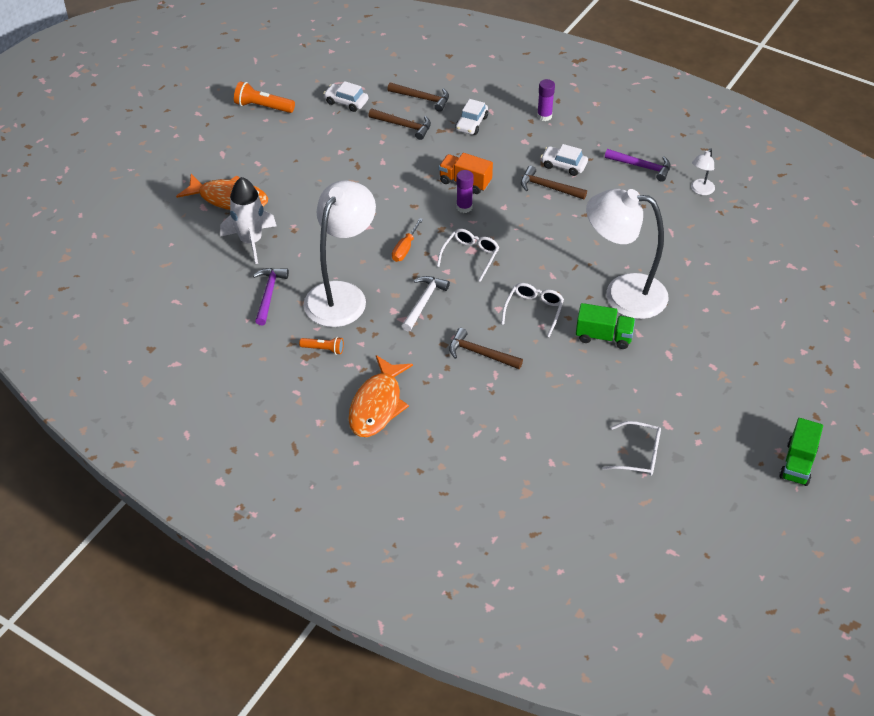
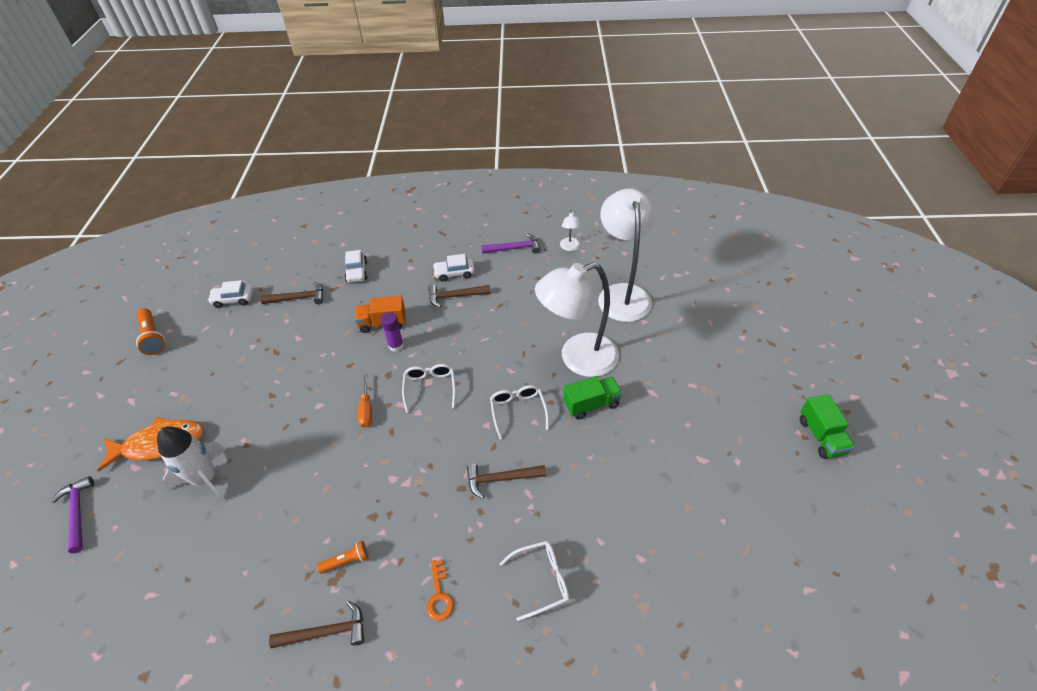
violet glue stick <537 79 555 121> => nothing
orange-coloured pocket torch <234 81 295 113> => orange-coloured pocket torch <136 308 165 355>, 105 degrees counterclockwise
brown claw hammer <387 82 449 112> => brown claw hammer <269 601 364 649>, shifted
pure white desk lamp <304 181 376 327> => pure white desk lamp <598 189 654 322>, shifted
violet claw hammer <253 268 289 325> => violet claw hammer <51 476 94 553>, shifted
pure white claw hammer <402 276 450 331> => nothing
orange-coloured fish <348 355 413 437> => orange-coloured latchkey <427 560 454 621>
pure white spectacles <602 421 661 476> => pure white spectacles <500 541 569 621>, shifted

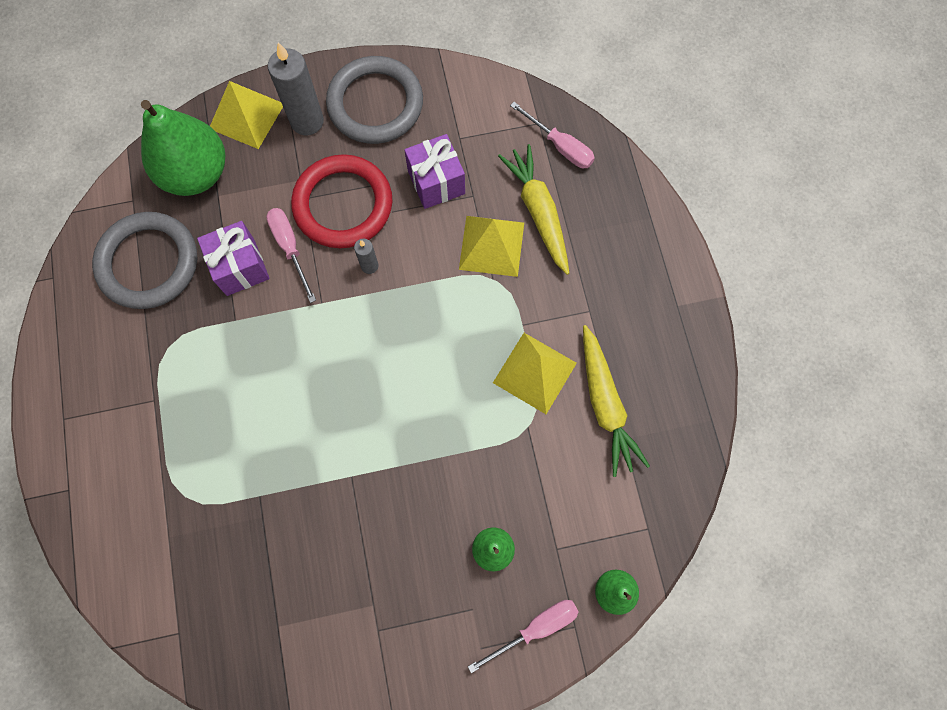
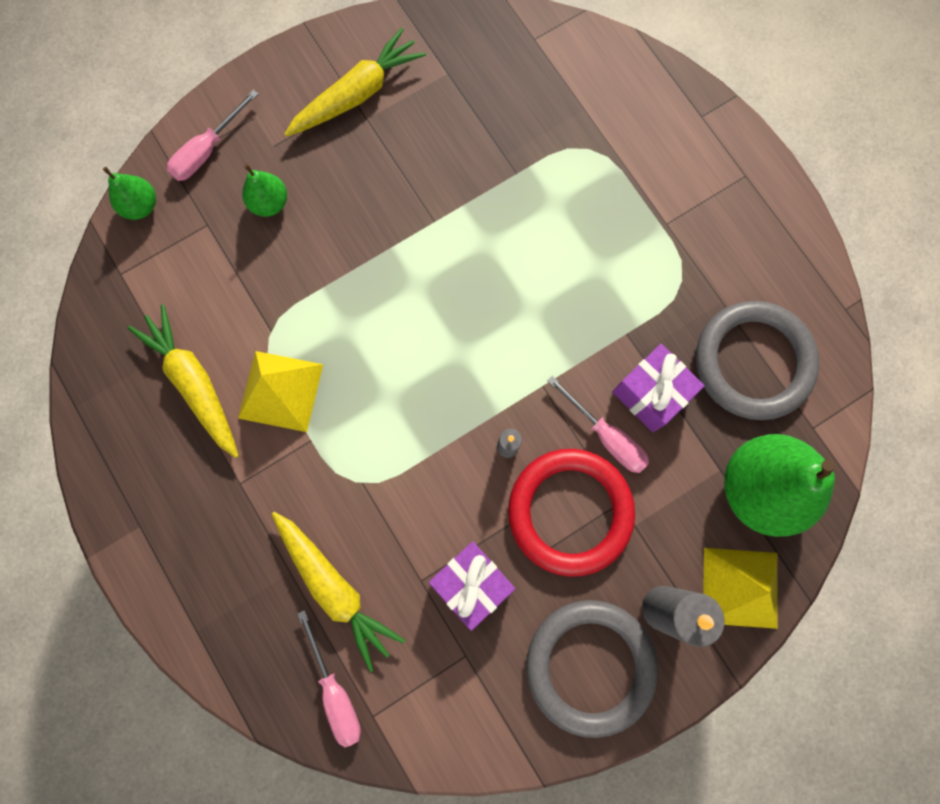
rose-pink hand screwdriver <510 102 595 168> => rose-pink hand screwdriver <297 610 361 747>, 135 degrees counterclockwise
golden pyramid <459 216 524 277> => nothing
nothing => golden root vegetable <284 28 426 137>

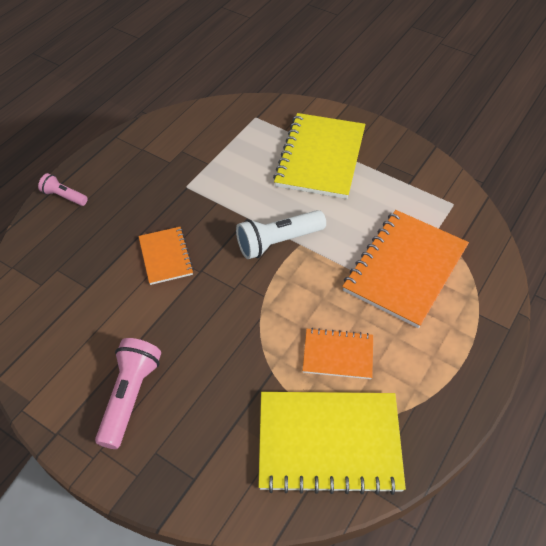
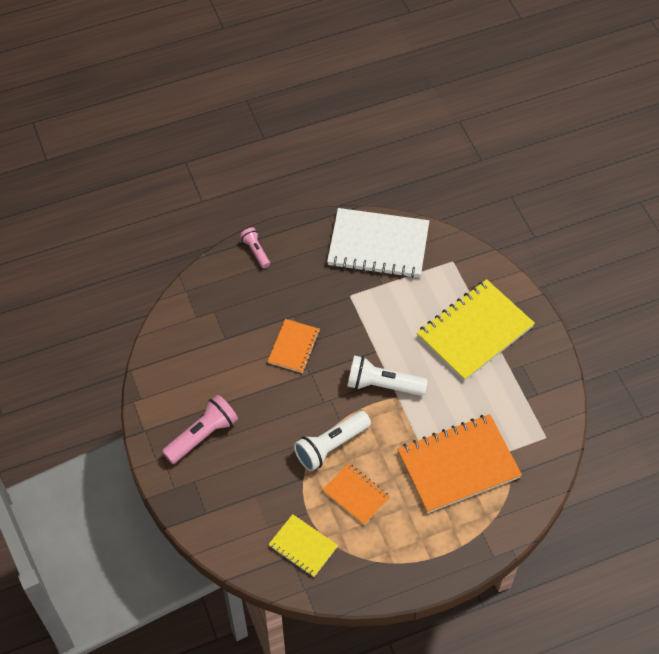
golden notepad <258 392 406 495> => golden notepad <268 514 338 577>, x0.53
nothing => pure white notepad <327 208 429 278>
nothing => pure white pocket torch <294 411 371 471>

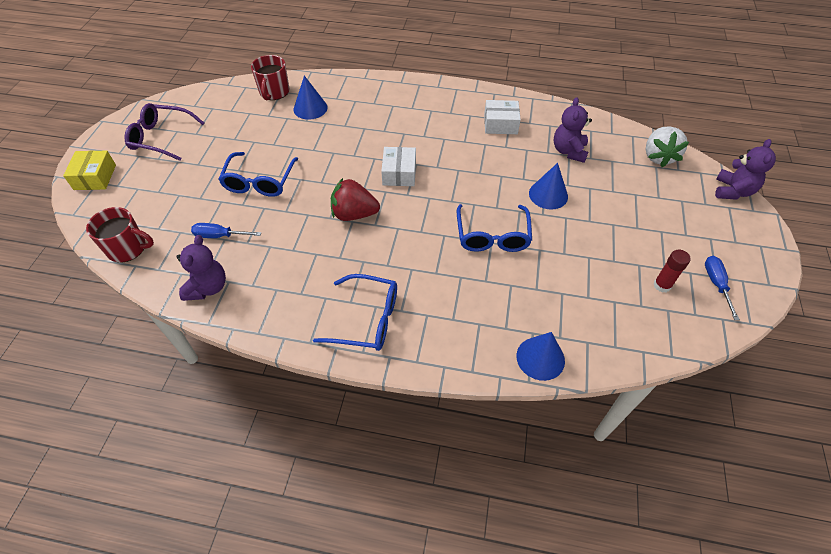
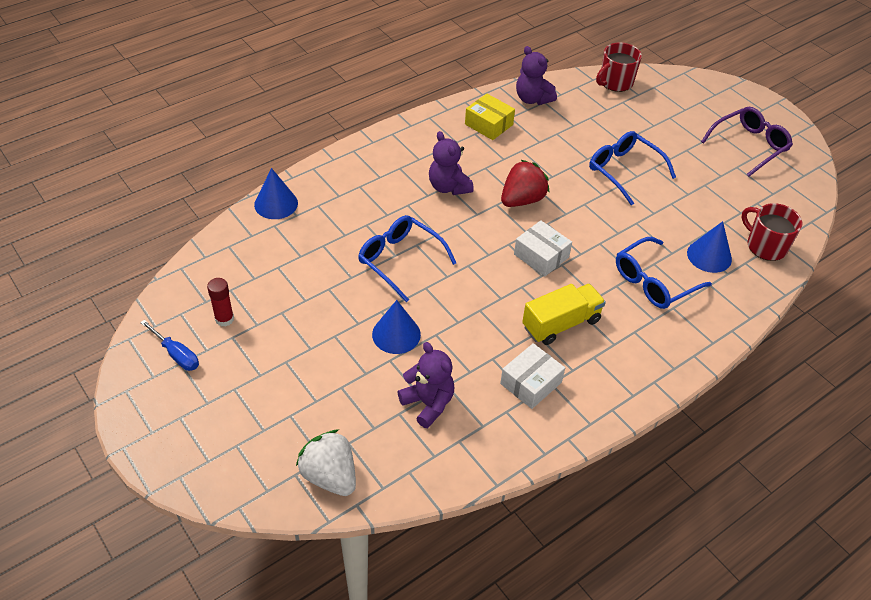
violet teddy <715 139 776 200> => violet teddy <429 131 474 195>, shifted
golden box <63 151 116 190> => golden box <465 94 515 140>, shifted
blue hand screwdriver <191 223 261 238> => nothing
blue spectacles <313 274 397 351> => blue spectacles <616 237 712 309>, shifted
nothing => golden lorry <522 284 606 345>

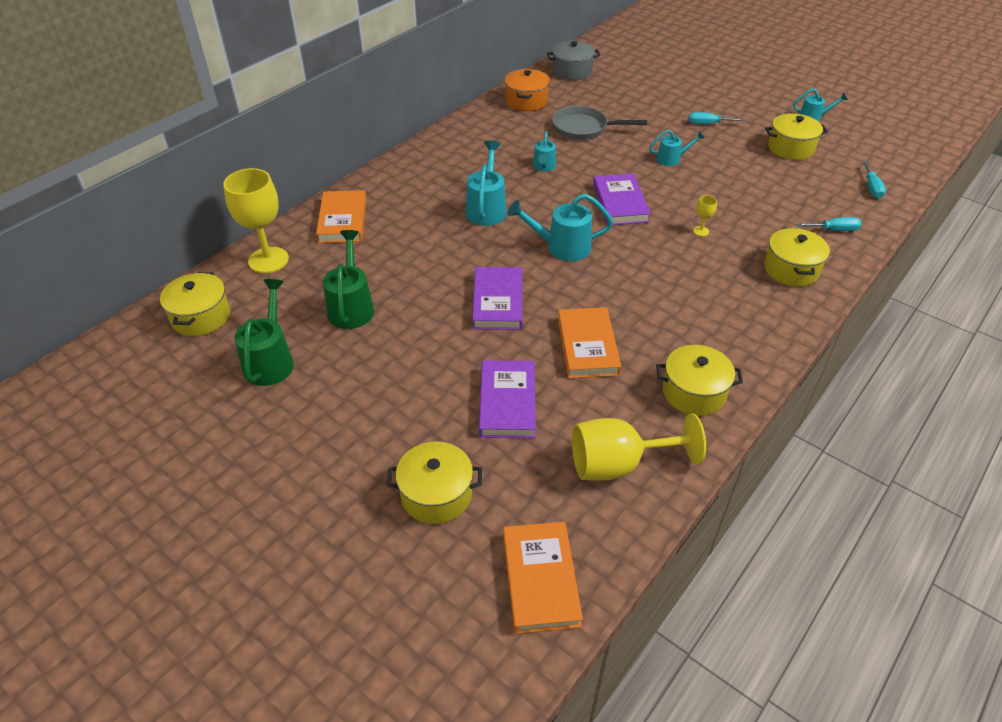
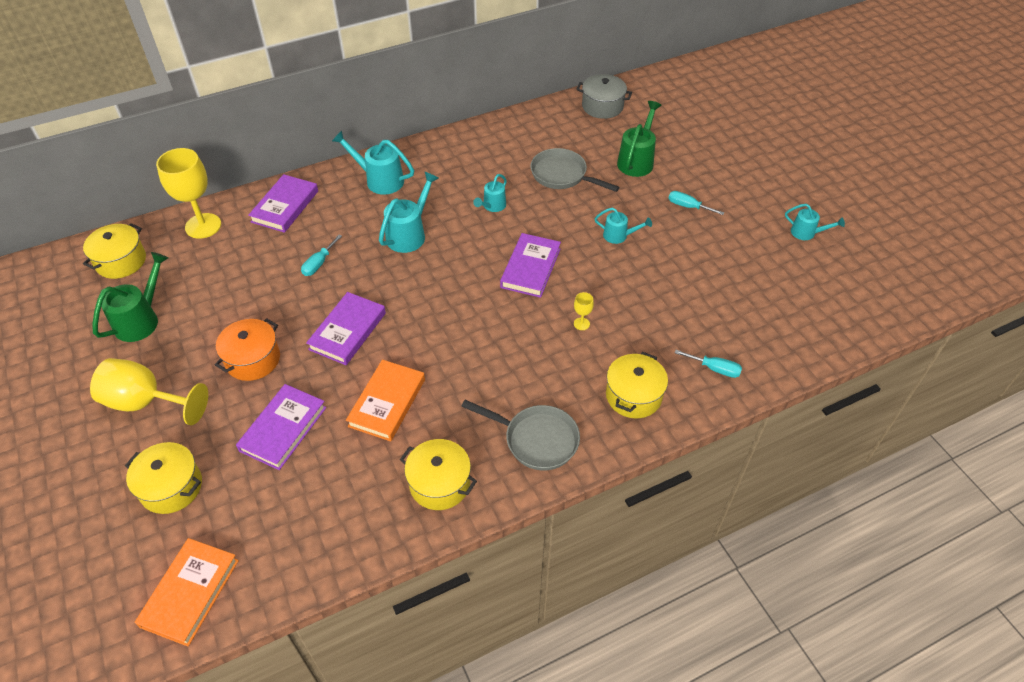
orange-coloured cooking pot <505 69 550 111> => orange-coloured cooking pot <215 318 280 381>, shifted
golden cooking pot <765 113 828 160> => nothing
turquoise hand screwdriver <863 161 886 198> => turquoise hand screwdriver <301 235 342 276>, shifted
orange-coloured book <316 190 366 243> => violet book <248 174 318 233>
turquoise watering can <508 194 613 261> => turquoise watering can <332 130 414 195>, shifted
leaf-green watering can <323 230 374 329> => leaf-green watering can <617 101 662 177>, shifted
golden wine glass <572 413 706 481> => golden wine glass <90 358 208 425>, shifted
nothing => gray skillet <461 400 580 470>

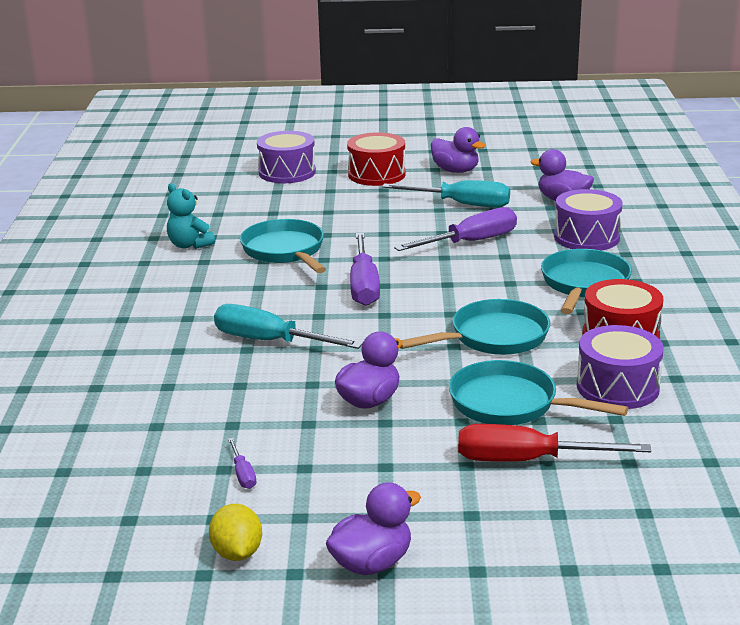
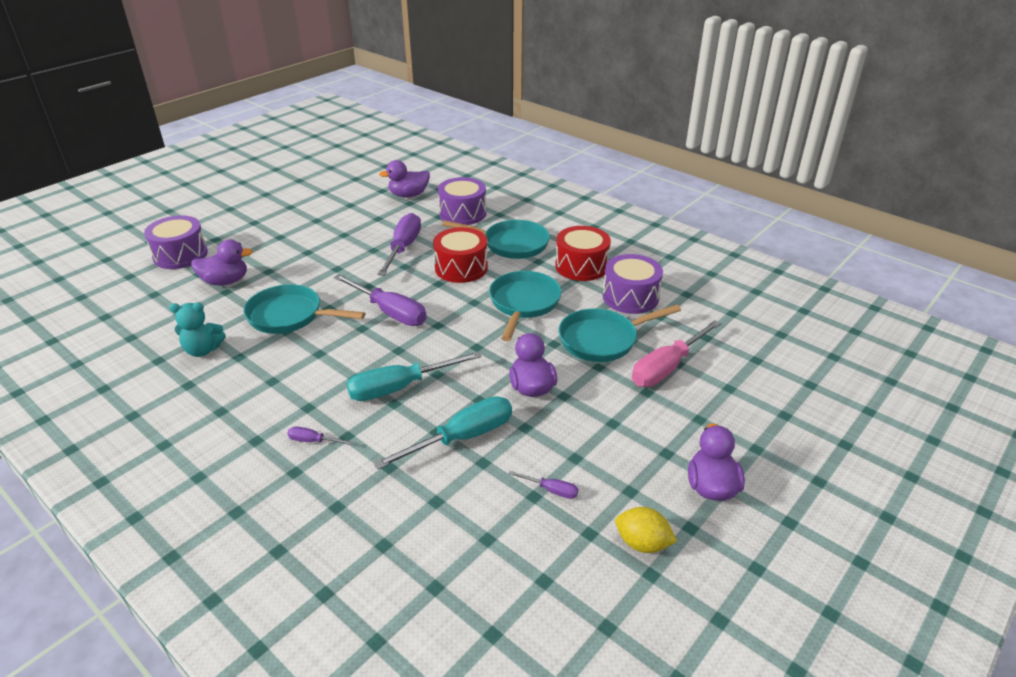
violet duck <431 127 486 173> => violet duck <191 240 253 285>, shifted
red toy drum <347 132 406 186> => red toy drum <433 227 488 283>, shifted
turquoise hand screwdriver <382 180 510 208> => turquoise hand screwdriver <373 396 512 469>, shifted
turquoise skillet <541 249 632 314> => turquoise skillet <442 220 550 259>, 135 degrees clockwise
red hand screwdriver <458 424 651 462> => rose-pink hand screwdriver <632 320 721 387>
nothing => violet hand screwdriver <287 426 353 445>

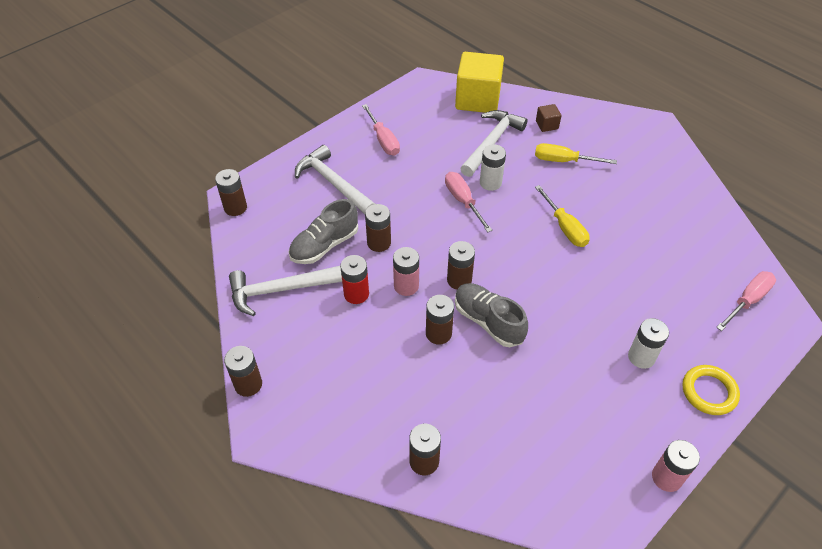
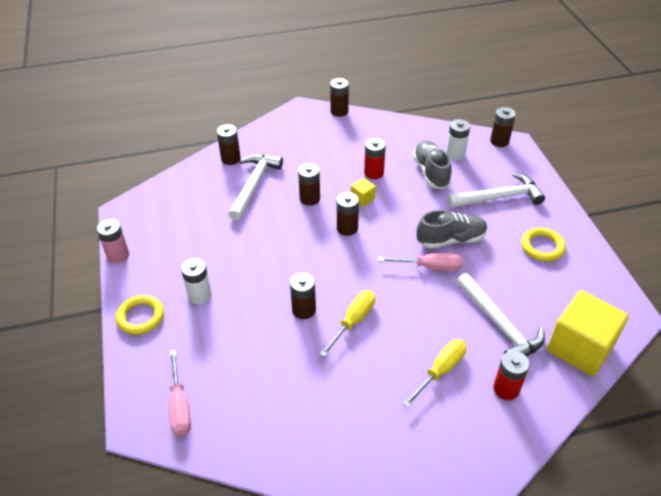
rose-pink hand screwdriver <362 104 400 156> => golden hoop <521 228 566 262>
brown cube <536 104 561 132> => red power cell <493 351 529 400>
pure white power cell <480 144 506 191> => pure white power cell <446 119 470 160>, shifted
golden hand screwdriver <535 185 590 247> => golden hand screwdriver <320 290 375 357>, 120 degrees clockwise
brown power cell <365 204 391 252> => brown power cell <290 273 316 319>, shifted
rose-pink power cell <393 247 419 296> => golden cube <351 178 376 207>
pure white claw hammer <229 266 342 316> => pure white claw hammer <228 154 283 221>, shifted
gray sneaker <455 283 528 347> => gray sneaker <417 210 488 249>, shifted

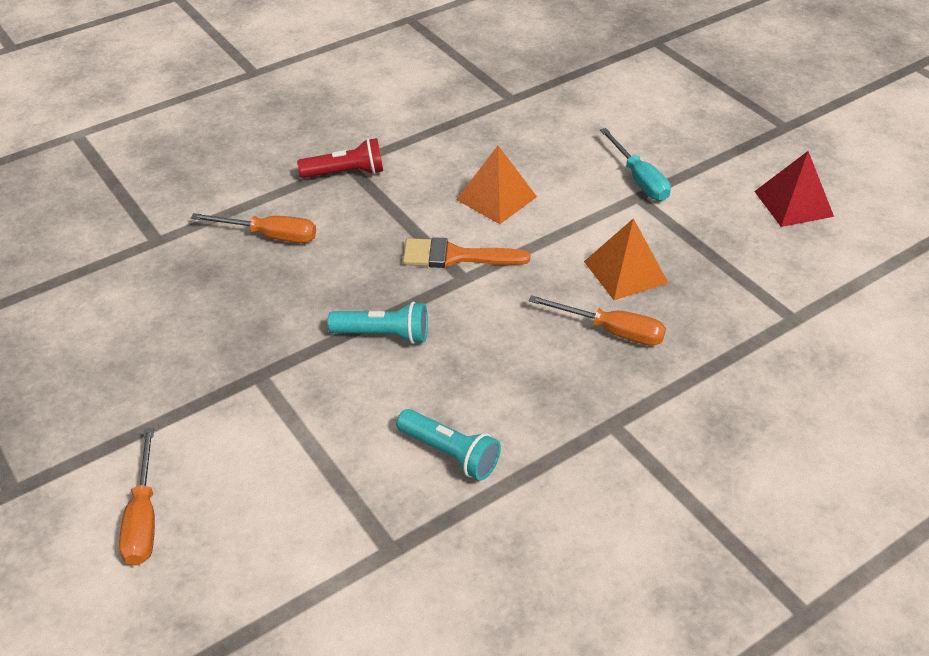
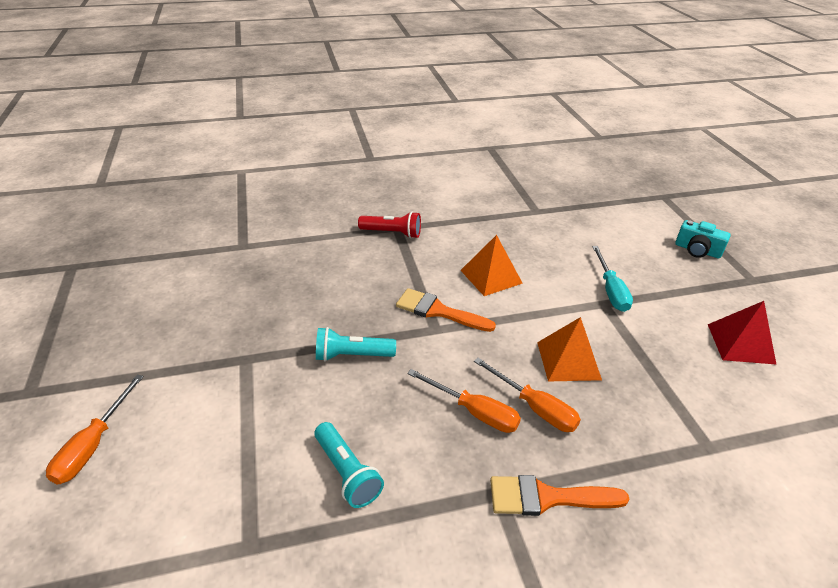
orange-coloured hand screwdriver <191 213 316 243> => orange-coloured hand screwdriver <407 369 521 433>, shifted
turquoise pocket torch <328 302 428 344> => turquoise pocket torch <316 327 396 362>, 150 degrees clockwise
nothing => turquoise photo camera <675 220 731 258>
nothing => orange-coloured brush <490 475 629 516>

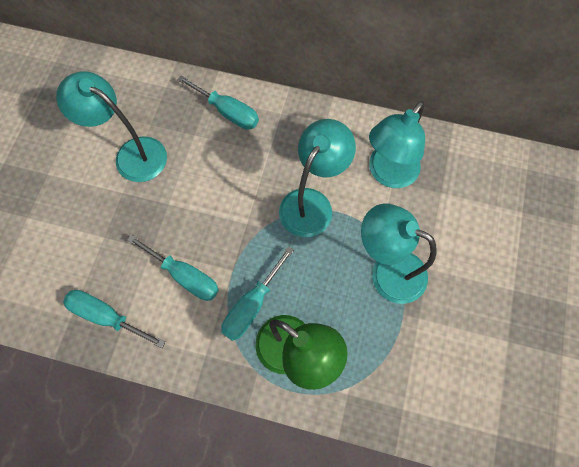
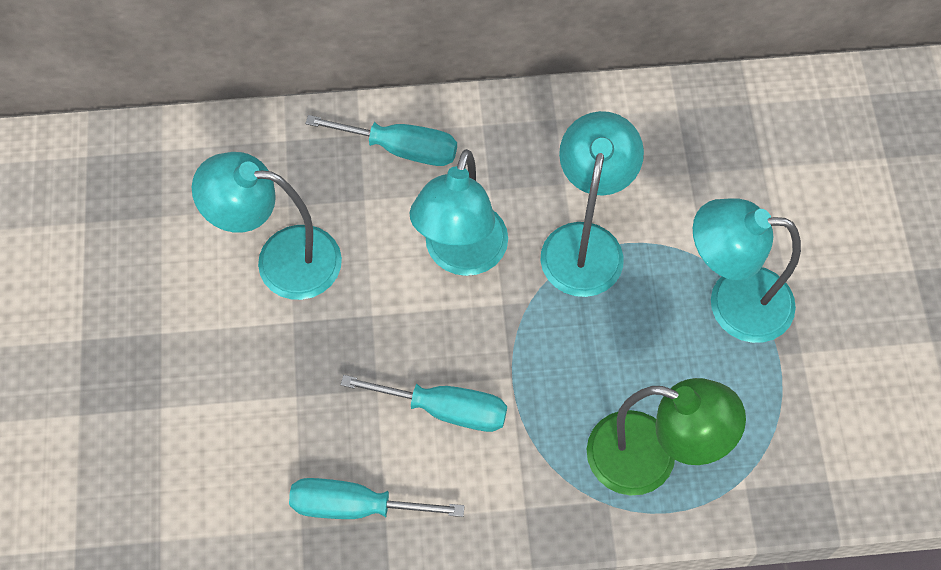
turquoise desk lamp <369 101 425 188> => turquoise desk lamp <410 149 508 276>, shifted
turquoise hand screwdriver <221 246 294 341> => nothing

